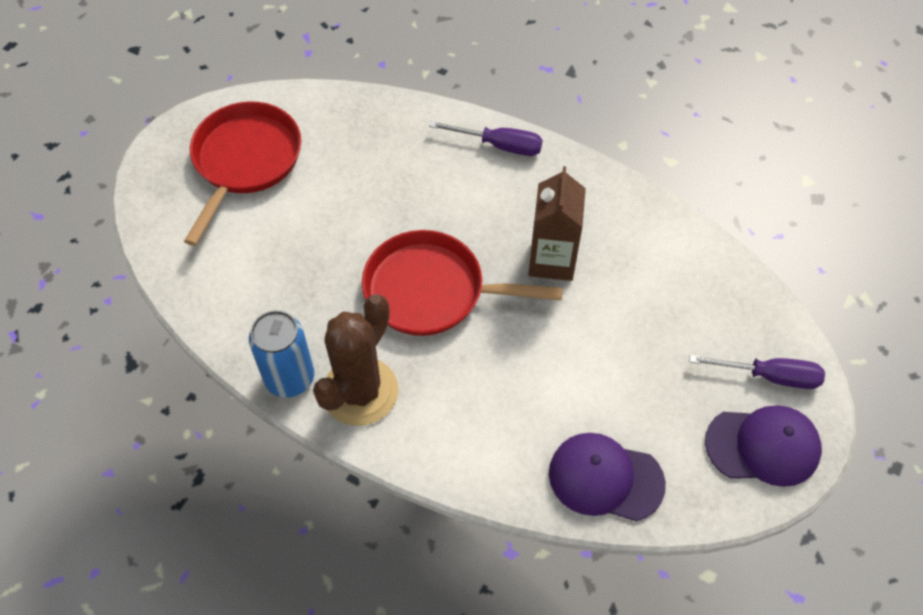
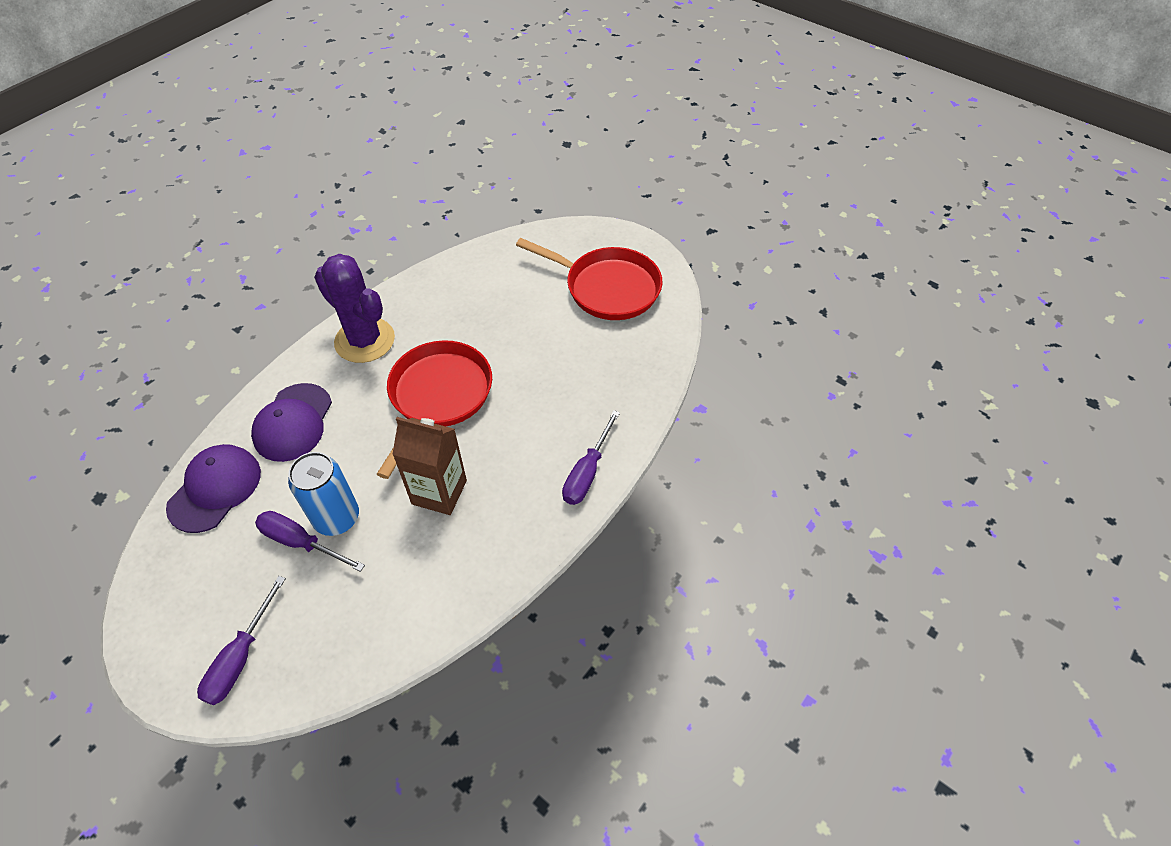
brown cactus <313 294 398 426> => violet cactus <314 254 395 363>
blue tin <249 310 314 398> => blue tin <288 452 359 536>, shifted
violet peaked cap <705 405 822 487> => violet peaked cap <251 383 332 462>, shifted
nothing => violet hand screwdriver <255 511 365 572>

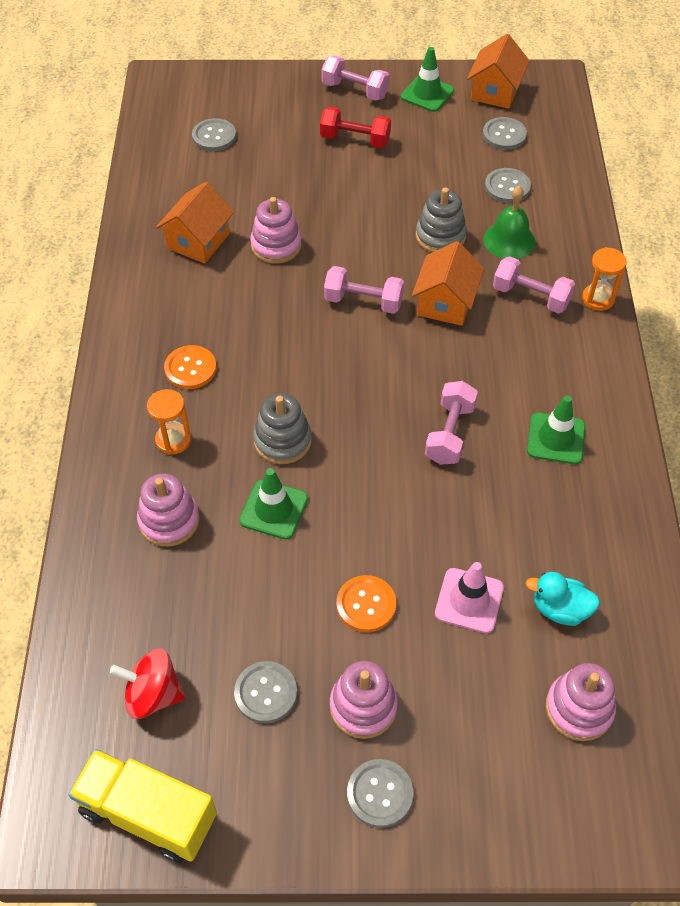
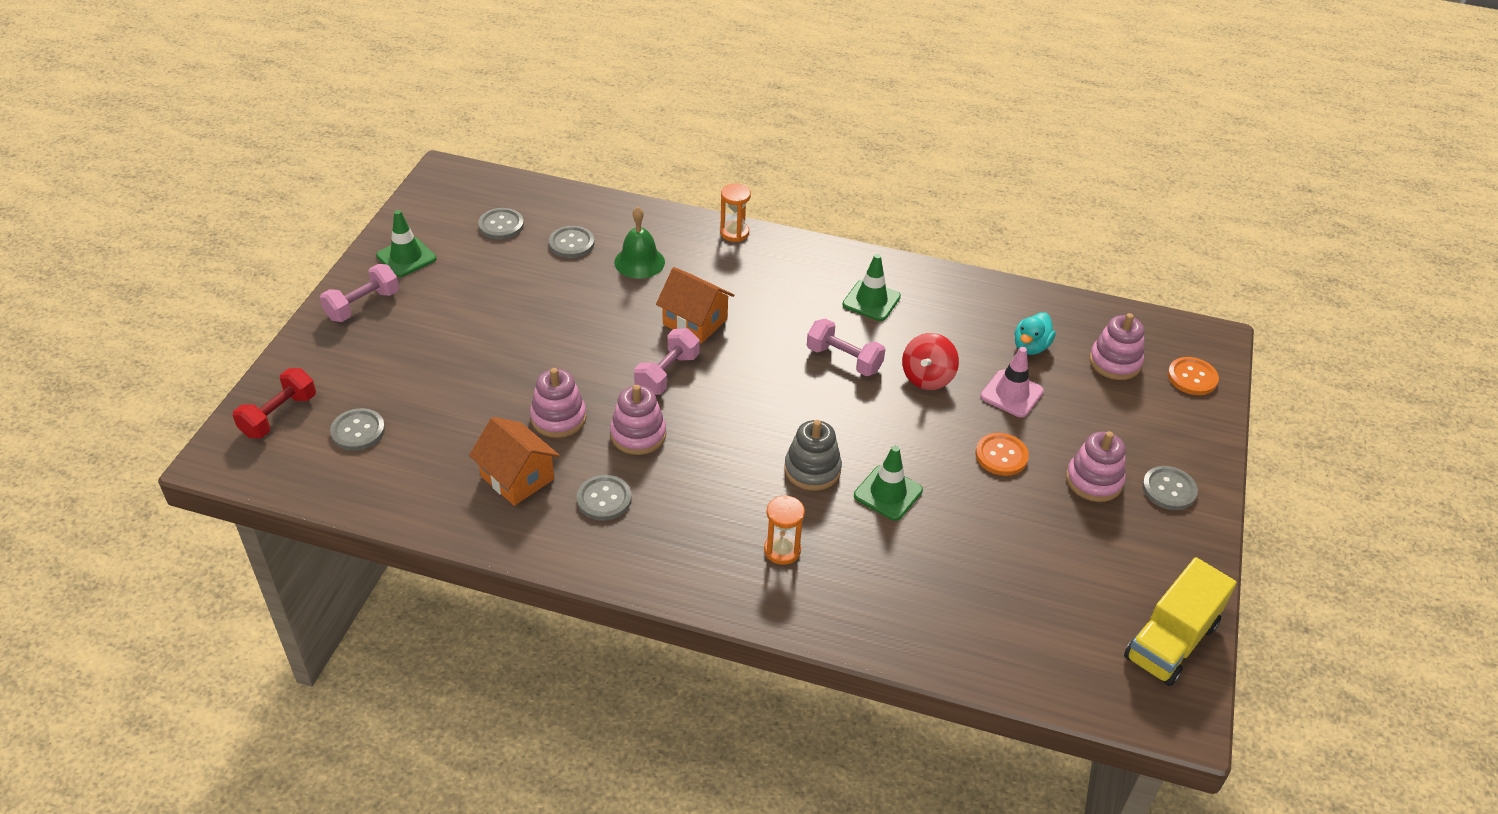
orange-coloured house <467 34 530 109> => nothing
red free weight <320 107 391 148> => red free weight <233 368 316 438>, shifted
gray ring stacker <416 187 467 253> => nothing
rose-pink free weight <493 256 575 314> => nothing
orange-coloured sewing button <164 345 217 389> => orange-coloured sewing button <1168 357 1219 395>, shifted
rose-pink ring stacker <137 473 200 547> => rose-pink ring stacker <610 385 666 455>, shifted
red whirligig <110 648 185 719> => red whirligig <902 333 959 390>, shifted
gray sewing button <234 661 297 724> => gray sewing button <577 475 632 521>, shifted

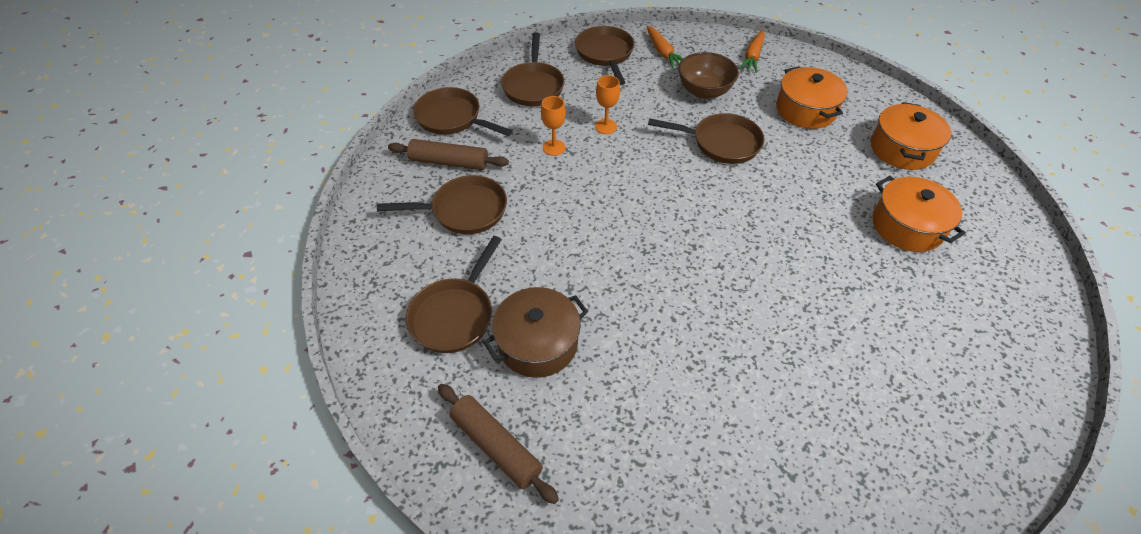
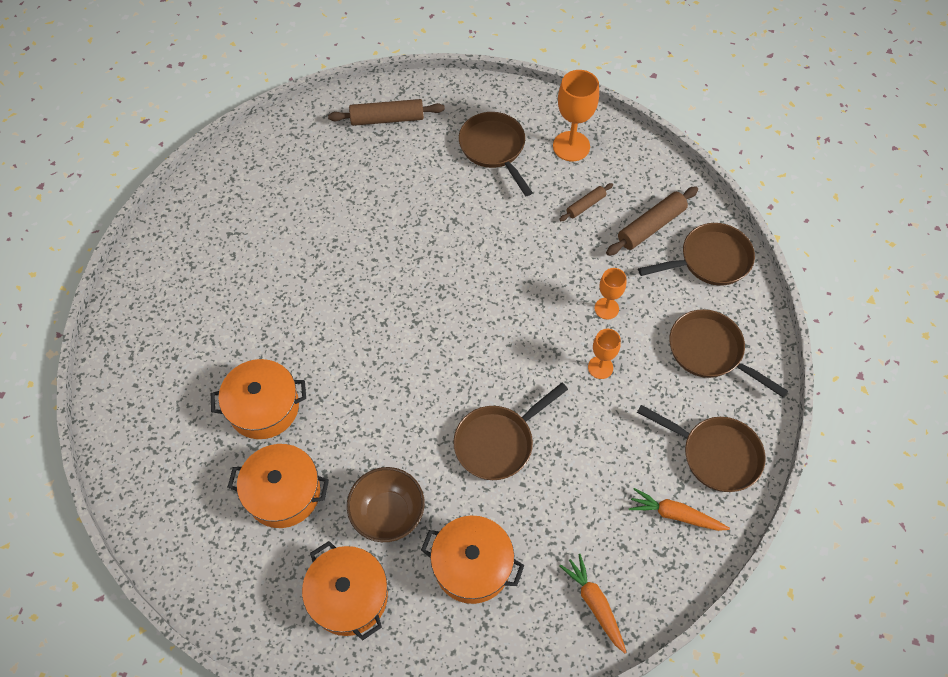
brown serving bowl <678 52 739 99> => brown serving bowl <347 467 425 542>, shifted
brown skillet <377 175 507 234> => brown pastry roller <559 183 613 221>
brown cooking pot <483 287 588 378> => nothing
nothing => orange-coloured wine glass <553 70 599 161>
nothing => orange-coloured cooking pot <211 359 306 439>

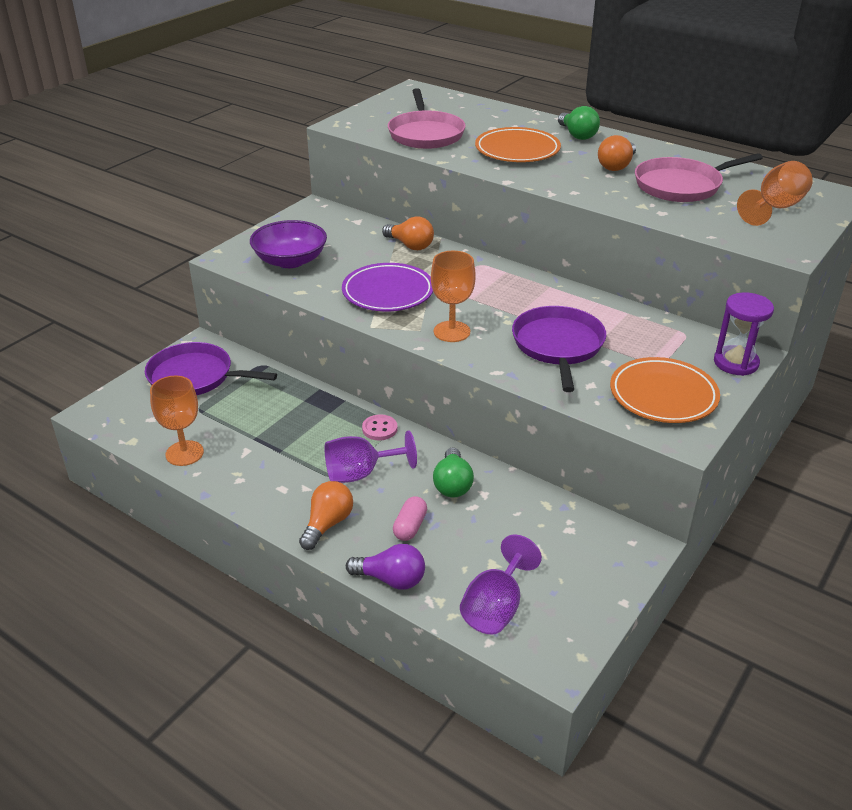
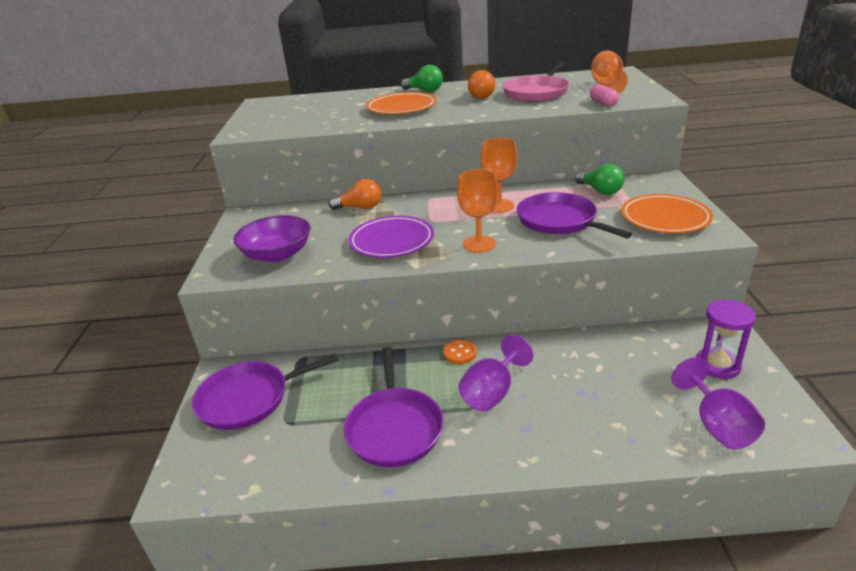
rose-pink skillet <388 88 466 149> => nothing
violet hourglass <714 292 774 376> => violet hourglass <696 299 756 379>, shifted
orange-coloured wine glass <150 376 204 466> => orange-coloured wine glass <481 138 517 213>, shifted
rose-pink sewing button <362 415 397 440> => orange-coloured sewing button <443 340 477 364>
leaf-green bulb <433 447 474 498> => leaf-green bulb <575 164 624 195>, shifted
orange-coloured bulb <299 481 353 550> => nothing
rose-pink pill shape <393 496 427 541> => rose-pink pill shape <590 84 619 107>, shifted
violet bulb <346 544 425 590> => nothing
nothing => violet skillet <344 347 444 467>

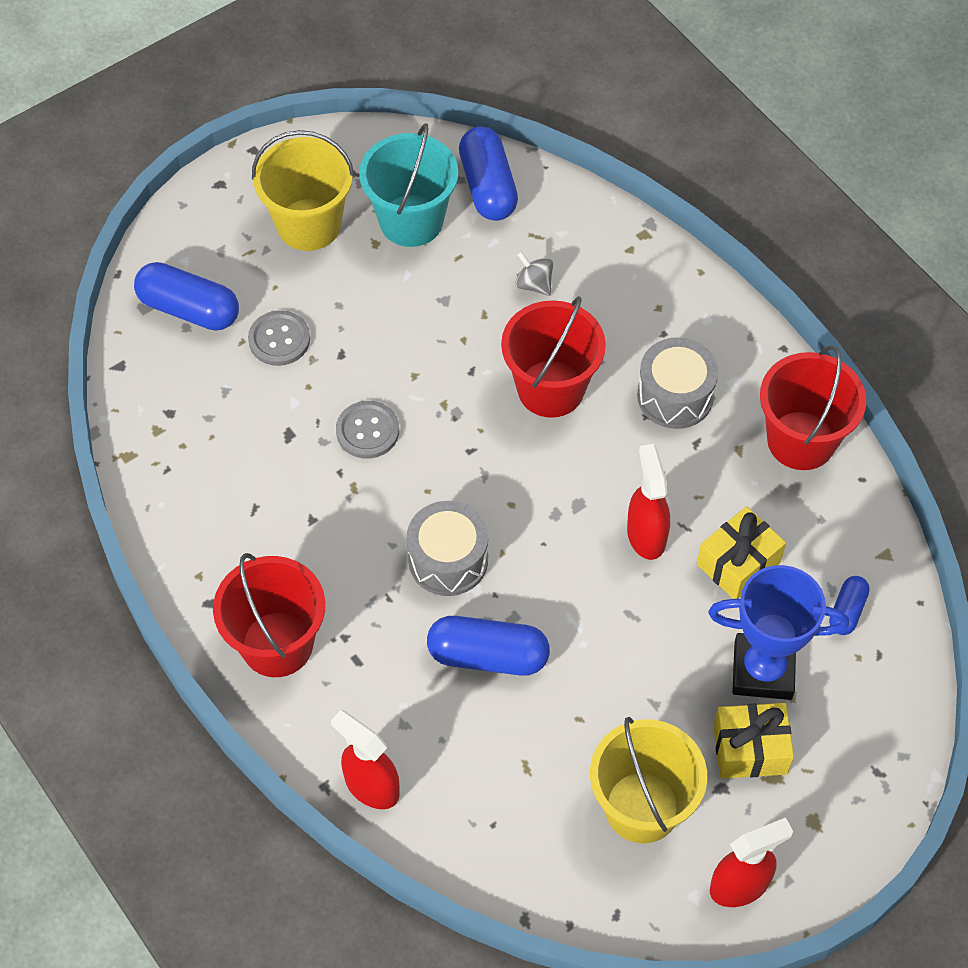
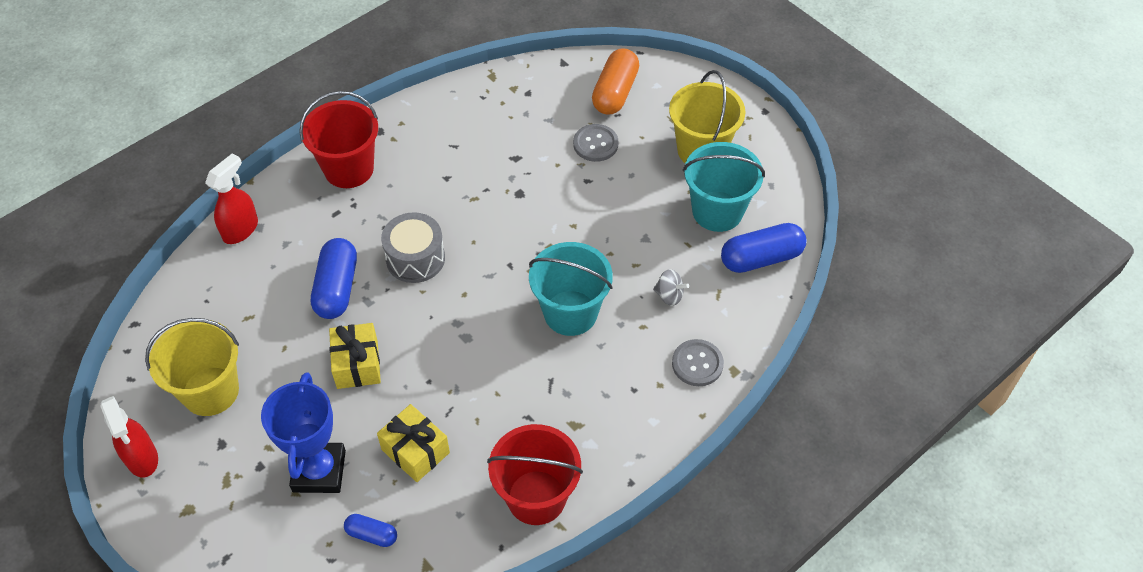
gray whirligig <515 251 553 296> => gray whirligig <653 269 689 306>, 75 degrees clockwise
blue pill shape <134 262 239 331> => orange-coloured pill shape <592 48 639 115>
red bucket <501 296 606 418> => turquoise bucket <529 242 613 336>
gray toy drum <637 337 718 429> => nothing
gray sewing button <336 401 399 459> => gray sewing button <672 339 724 386>, shifted
red spray cleaner <627 444 670 560> => nothing
golden gift <713 703 794 779> => golden gift <329 323 381 389>, shifted

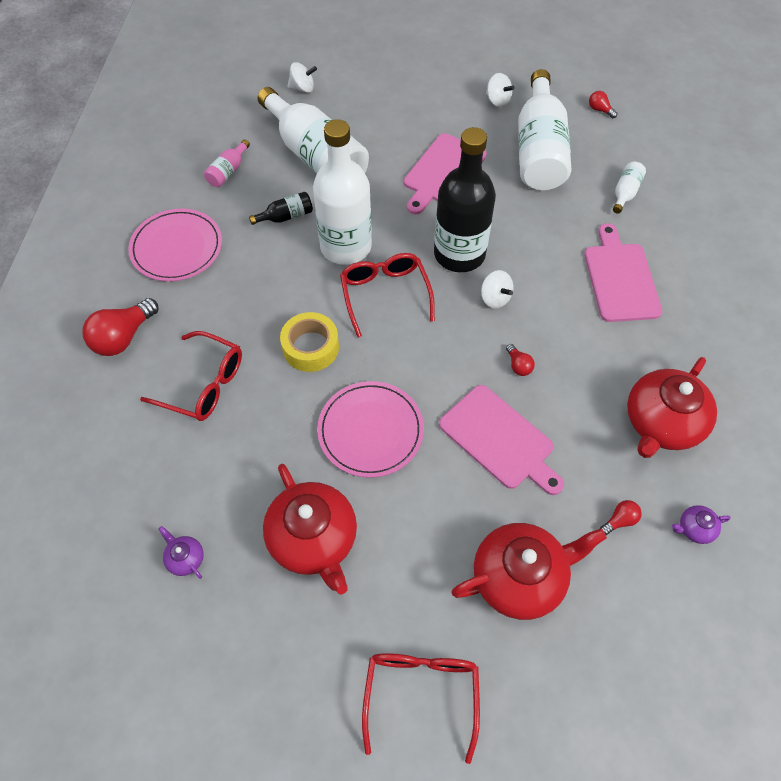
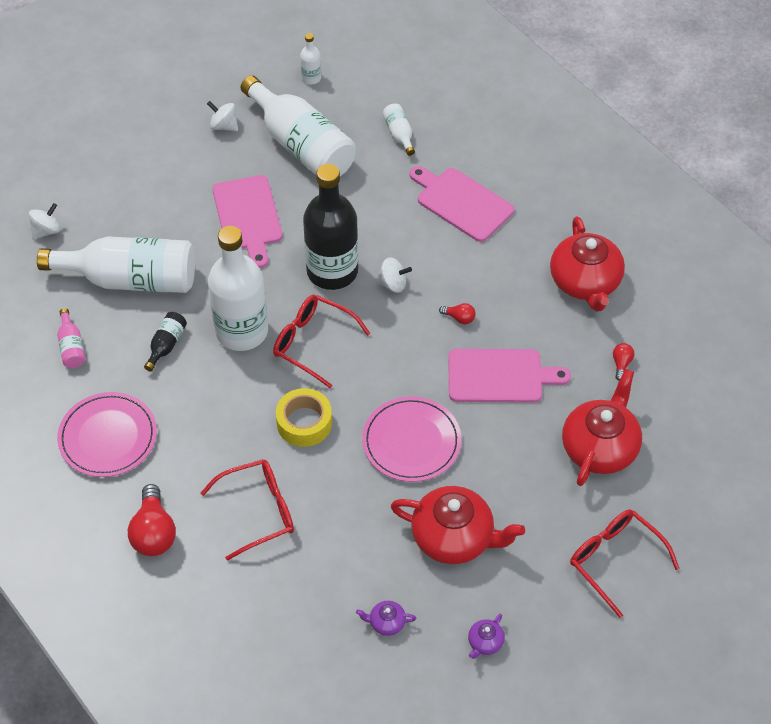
pure white whirligig <486 73 515 107> => pure white whirligig <207 101 238 131>, 150 degrees counterclockwise
red bulb <589 91 617 118> => pure white flask <300 33 321 84>
violet china teapot <672 505 731 544> => violet china teapot <468 614 505 659>, shifted

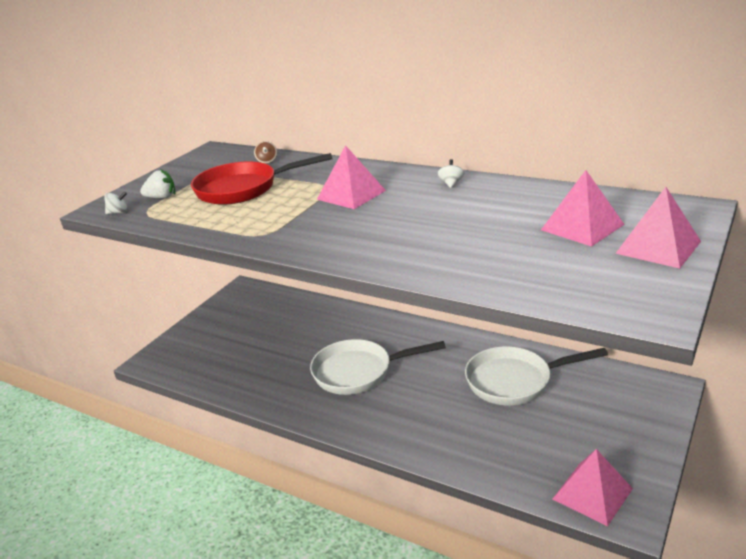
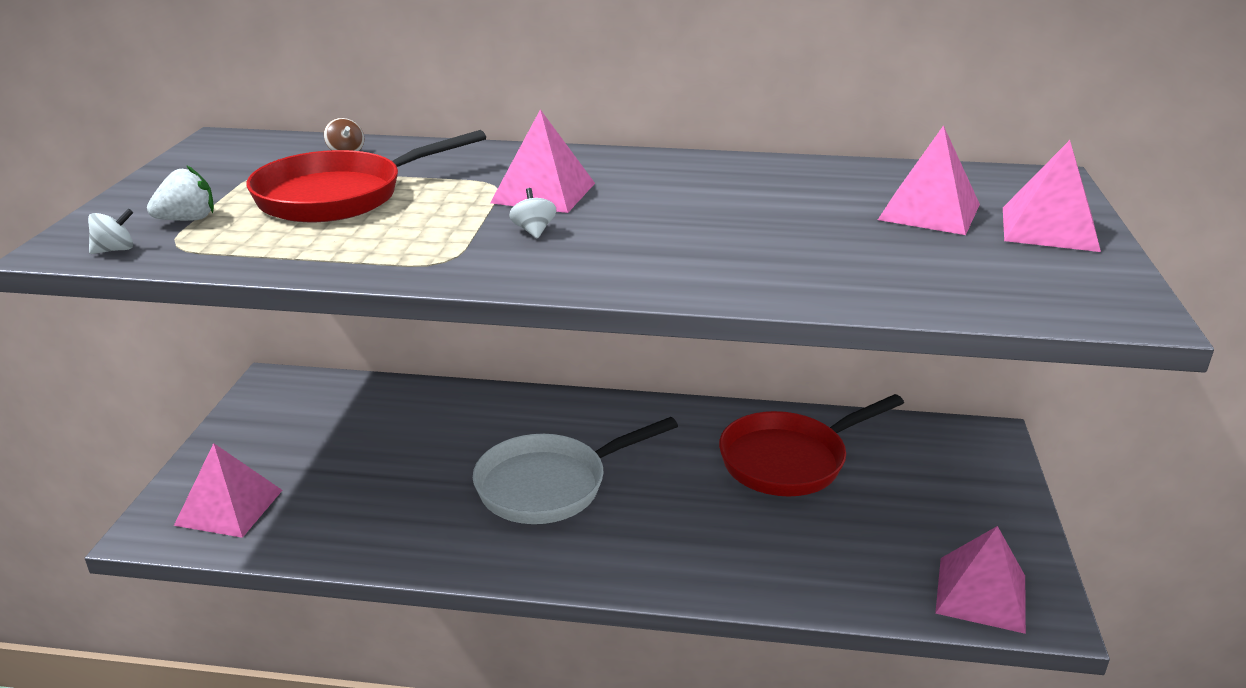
pure white whirligig <438 159 464 188> => pure white whirligig <509 188 556 239>, shifted
pure white skillet <465 346 608 406> => red skillet <719 394 904 496>
nothing => rose-pink pyramid <174 443 283 538>

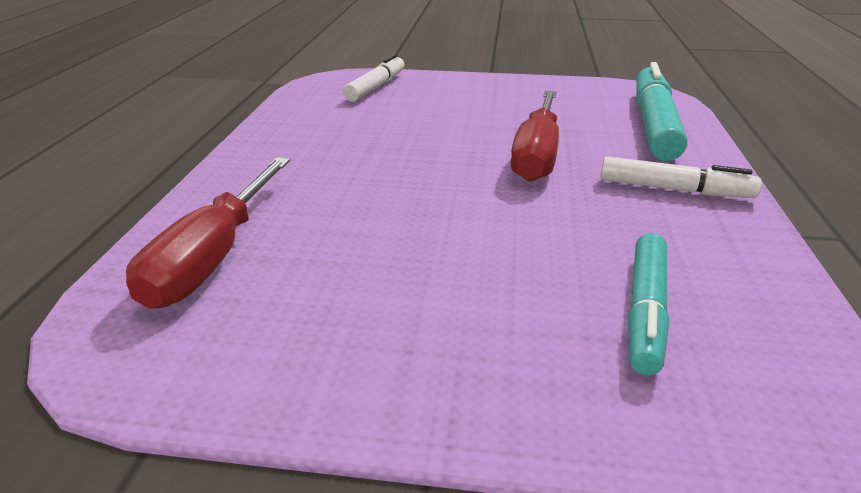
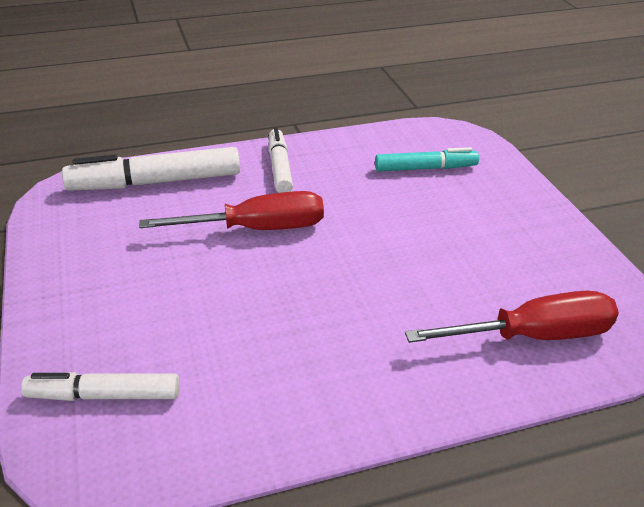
turquoise marker pen <636 62 688 161> => pure white marker pen <62 147 240 191>

